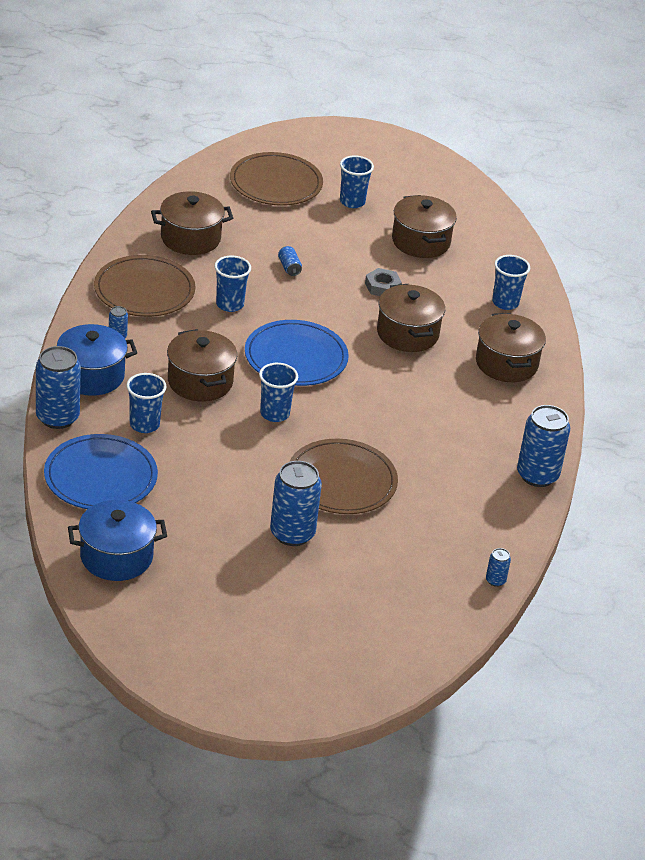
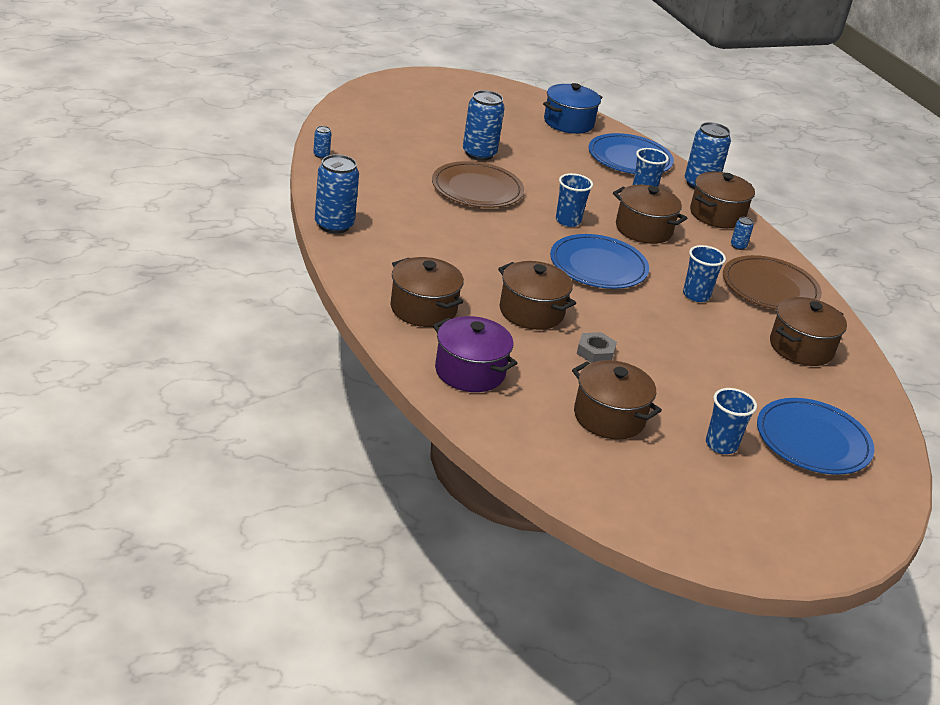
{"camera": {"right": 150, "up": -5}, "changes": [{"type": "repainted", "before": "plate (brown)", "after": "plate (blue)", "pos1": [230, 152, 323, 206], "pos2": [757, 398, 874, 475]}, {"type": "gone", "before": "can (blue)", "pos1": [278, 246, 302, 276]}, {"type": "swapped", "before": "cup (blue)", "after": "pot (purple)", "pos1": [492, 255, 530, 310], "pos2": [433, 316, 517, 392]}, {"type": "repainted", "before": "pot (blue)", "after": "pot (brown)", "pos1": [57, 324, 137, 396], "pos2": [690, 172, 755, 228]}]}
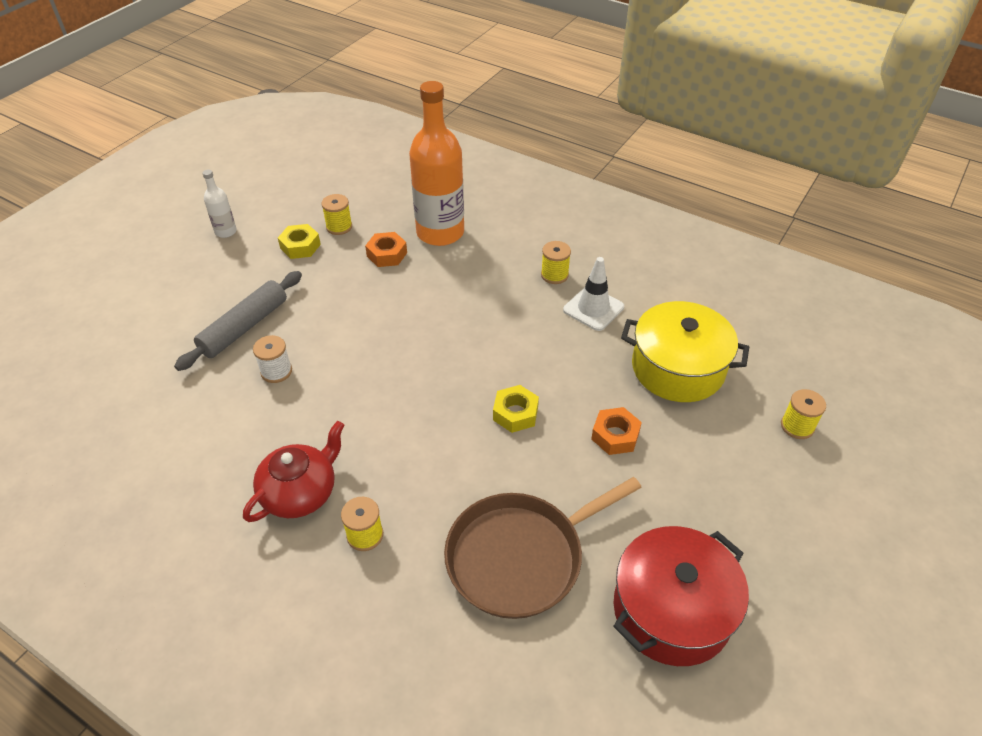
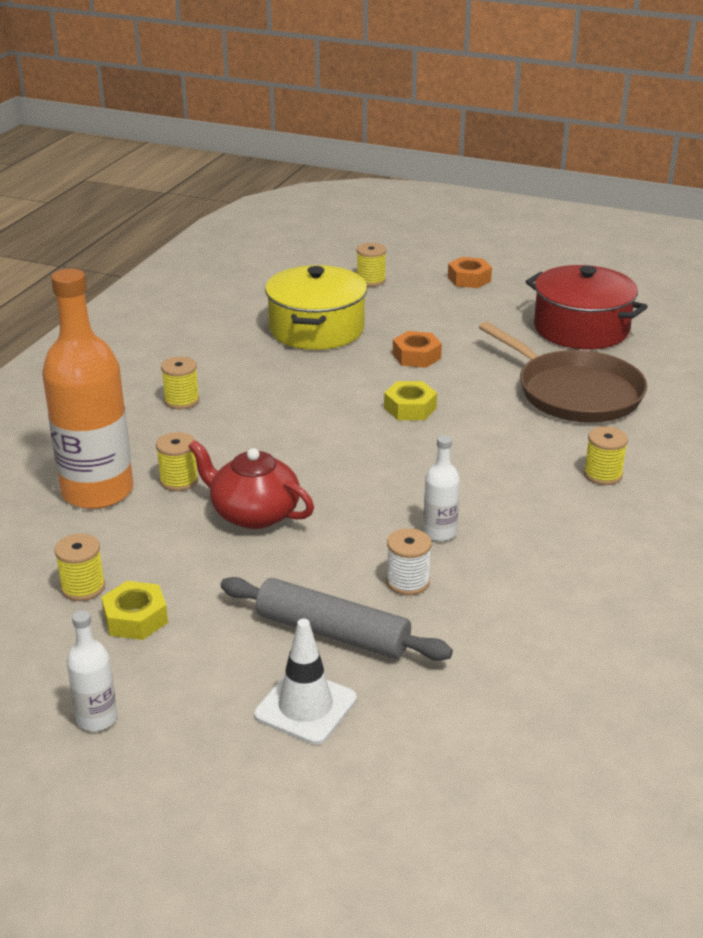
{"camera": {"right": -100, "up": -15}, "changes": [{"type": "shifted", "before": "nut (orange)", "pos1": [365, 232, 407, 267], "pos2": [448, 257, 492, 288]}, {"type": "shifted", "before": "traffic cone (white)", "pos1": [563, 257, 624, 331], "pos2": [254, 619, 357, 745]}, {"type": "shifted", "before": "teapot (red)", "pos1": [243, 421, 345, 522], "pos2": [188, 440, 314, 529]}, {"type": "new", "after": "spool (yellow)", "pos2": [156, 432, 199, 491]}, {"type": "new", "after": "bottle (white)", "pos2": [423, 435, 460, 541]}]}
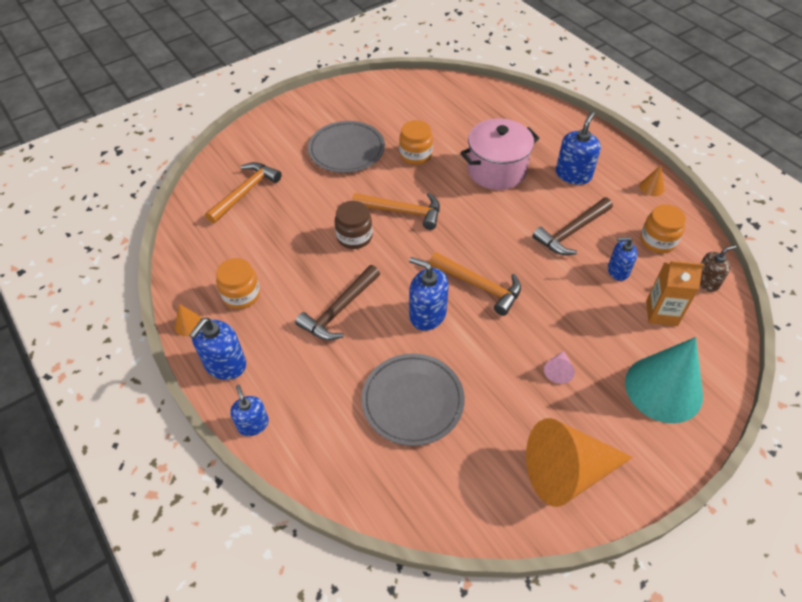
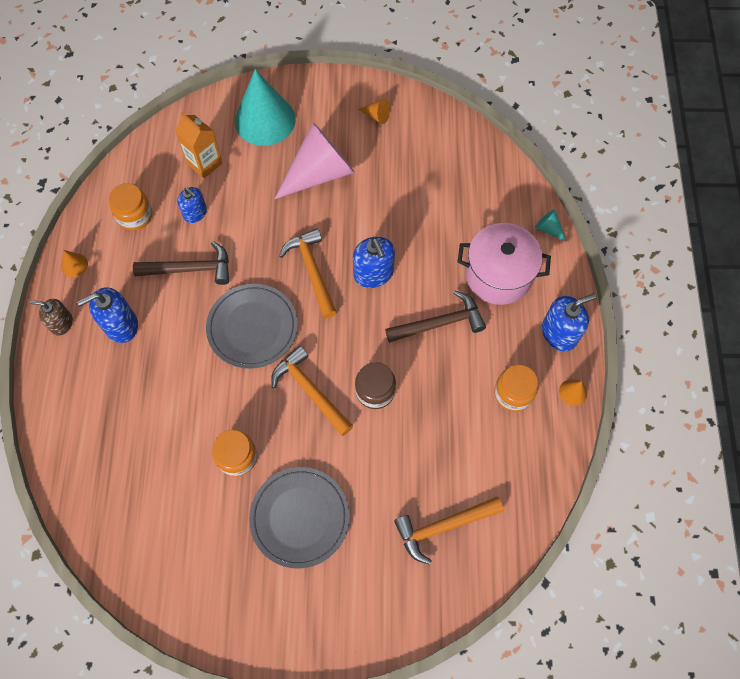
{"camera": {"right": -145, "up": 15}, "changes": [{"type": "shifted", "before": "pot (pink)", "pos1": [460, 119, 540, 190], "pos2": [458, 223, 551, 305]}, {"type": "shifted", "before": "soap dispenser (brown)", "pos1": [700, 245, 736, 292], "pos2": [30, 299, 73, 336]}, {"type": "scaled", "before": "cone (pink)", "pos1": [544, 351, 575, 384], "pos2": [275, 122, 355, 199], "scale": 2.49}, {"type": "shifted", "before": "plate (grey)", "pos1": [362, 353, 465, 446], "pos2": [206, 284, 298, 369]}, {"type": "gone", "before": "soap dispenser (blue)", "pos1": [230, 385, 269, 436]}, {"type": "scaled", "before": "cone (orange)", "pos1": [526, 418, 633, 507], "pos2": [358, 99, 390, 124], "scale": 0.4}, {"type": "new", "after": "cone (turquoise)", "pos2": [535, 209, 567, 242]}]}
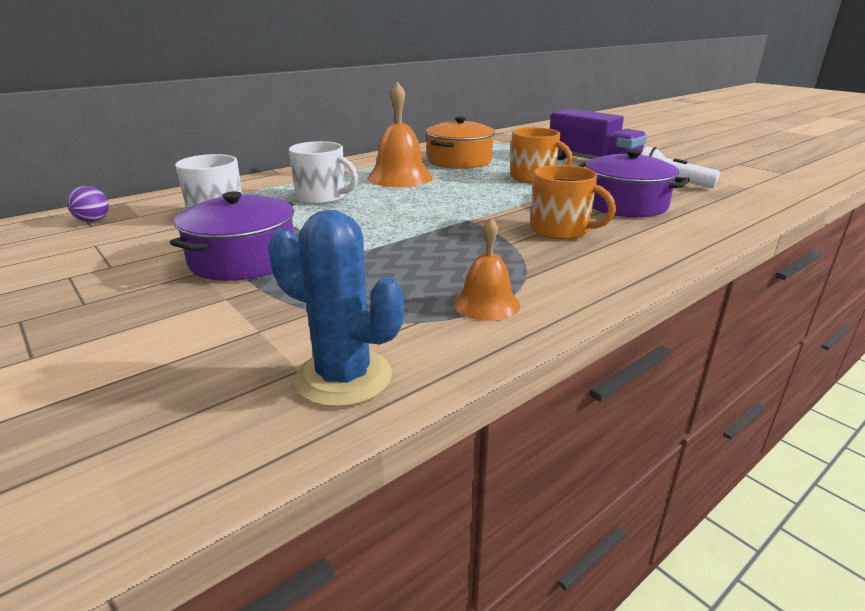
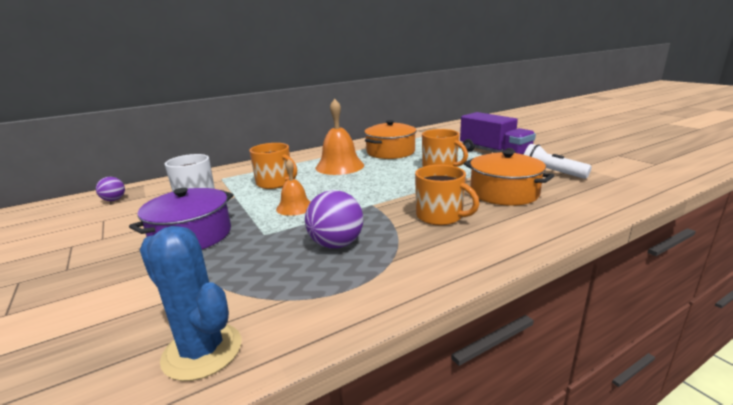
{"camera": {"right": 10, "up": -5}, "changes": [{"type": "repainted", "before": "mug (white)", "after": "mug (orange)", "pos1": [289, 141, 358, 205], "pos2": [249, 143, 297, 189]}, {"type": "repainted", "before": "pot (purple)", "after": "pot (orange)", "pos1": [578, 149, 690, 217], "pos2": [464, 150, 554, 206]}, {"type": "shifted", "before": "bell (orange)", "pos1": [453, 217, 520, 321], "pos2": [276, 159, 310, 216]}, {"type": "new", "after": "ball (purple)", "pos2": [305, 190, 363, 248]}]}
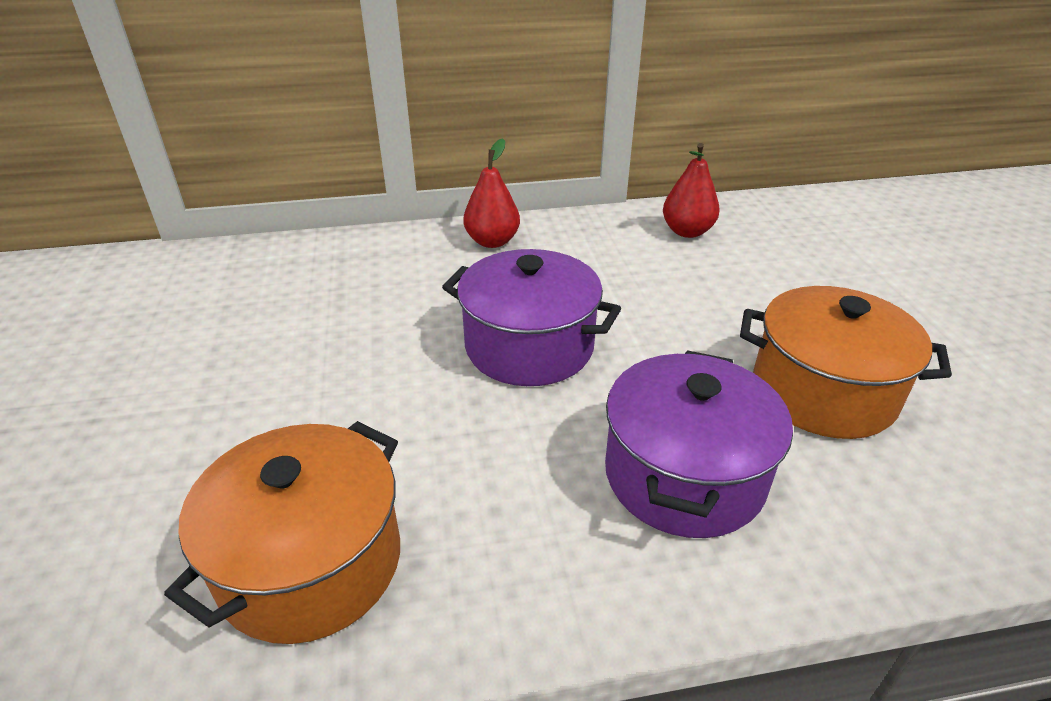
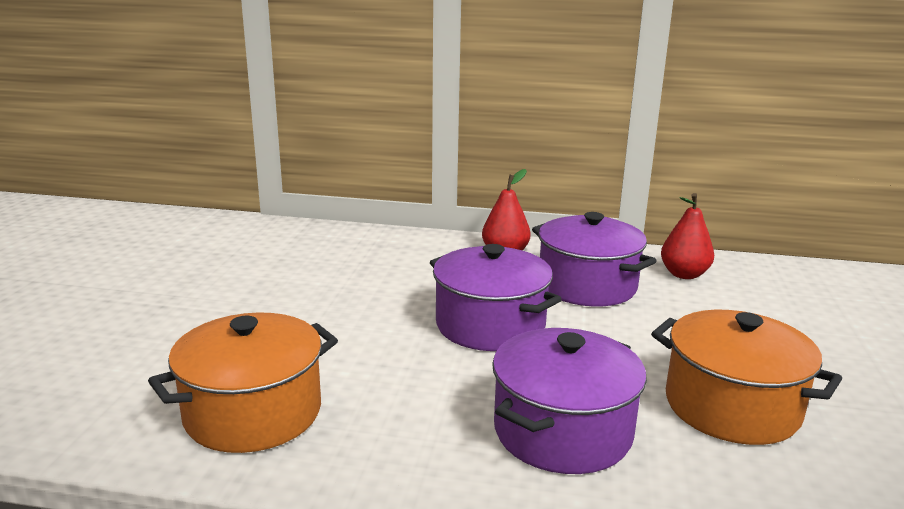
{"camera": {"right": 20, "up": -15}, "changes": [{"type": "new", "after": "pot (purple)", "pos2": [532, 212, 656, 307]}]}
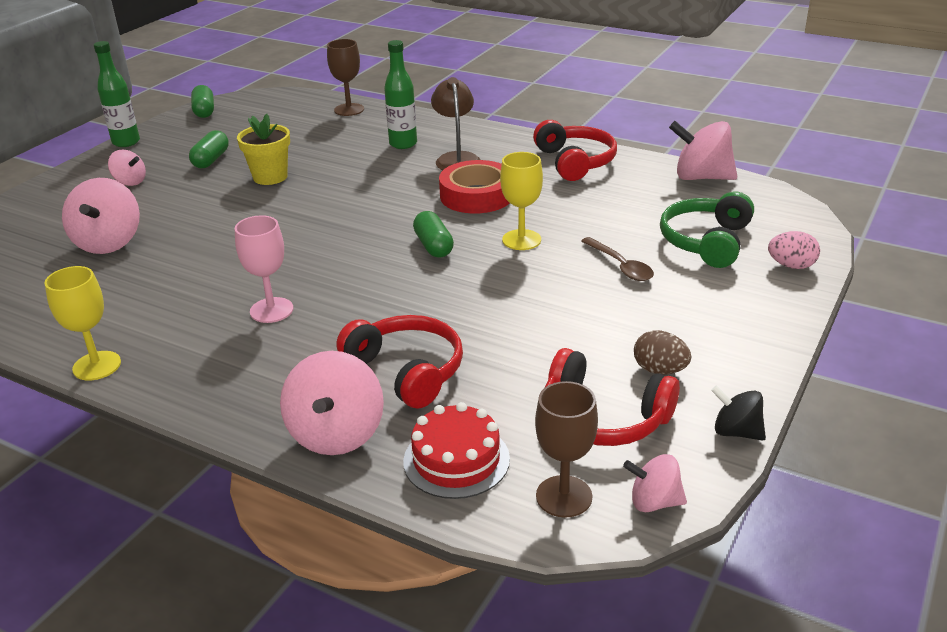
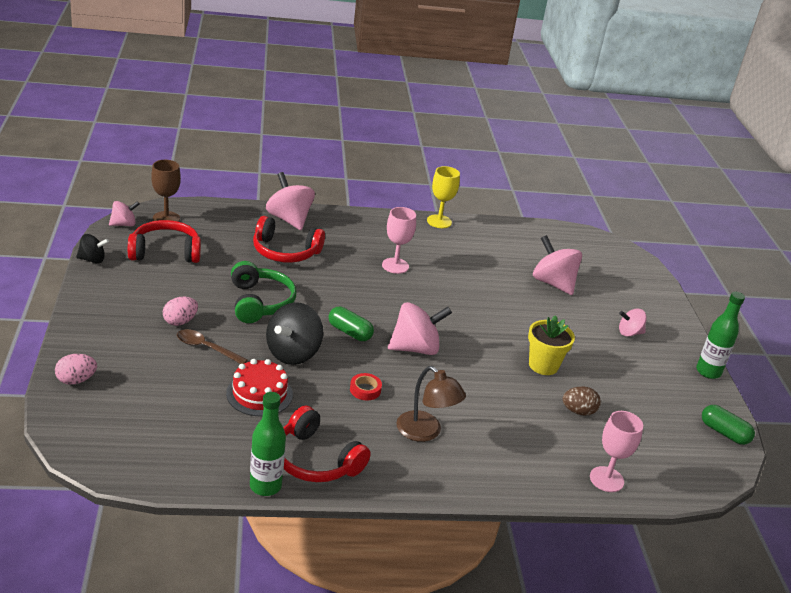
{"camera": {"right": 140, "up": 0}, "changes": [{"type": "repainted", "before": "goblet (brown)", "after": "goblet (pink)", "pos1": [327, 39, 364, 116], "pos2": [590, 411, 643, 492]}, {"type": "shifted", "before": "bottle (green)", "pos1": [384, 40, 417, 149], "pos2": [250, 392, 286, 496]}, {"type": "shifted", "before": "spinning top (pink)", "pos1": [669, 121, 737, 180], "pos2": [388, 302, 452, 355]}, {"type": "gone", "before": "capsule (green)", "pos1": [189, 130, 229, 168]}, {"type": "swapped", "before": "goblet (yellow)", "after": "spinning top (black)", "pos1": [500, 152, 543, 250], "pos2": [266, 302, 323, 365]}, {"type": "scaled", "before": "tape (red)", "pos1": [439, 160, 510, 214], "pos2": [350, 373, 382, 401], "scale": 0.47}, {"type": "shifted", "before": "headphones (green)", "pos1": [660, 191, 754, 268], "pos2": [231, 261, 296, 323]}, {"type": "shifted", "before": "egg (brown)", "pos1": [634, 330, 691, 375], "pos2": [563, 387, 601, 416]}, {"type": "shifted", "before": "cake (red)", "pos1": [403, 402, 510, 499], "pos2": [226, 359, 293, 416]}, {"type": "new", "after": "egg (pink)", "pos2": [163, 297, 198, 326]}]}
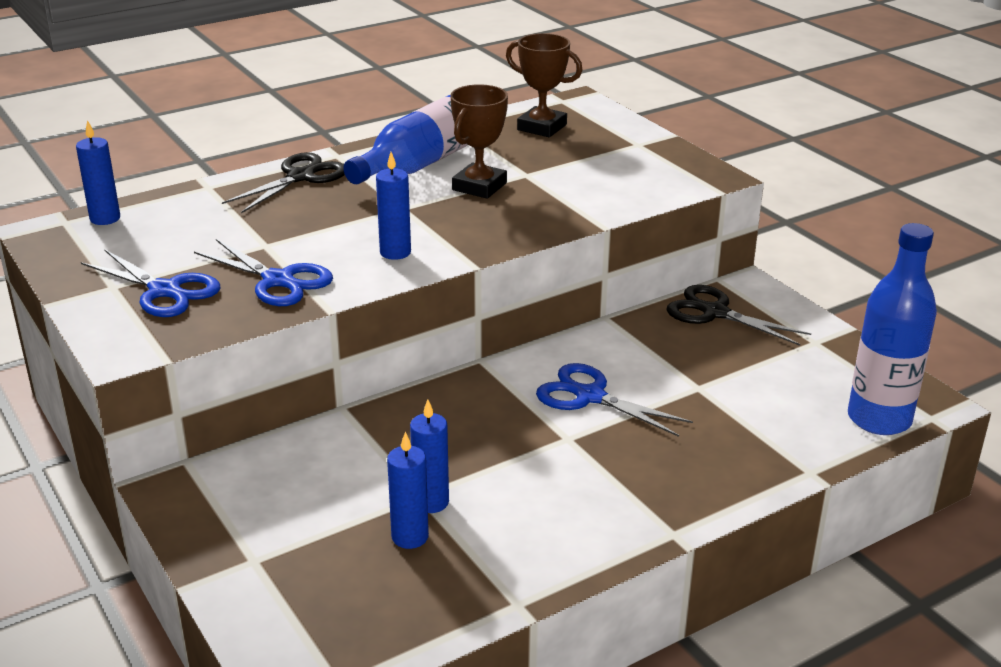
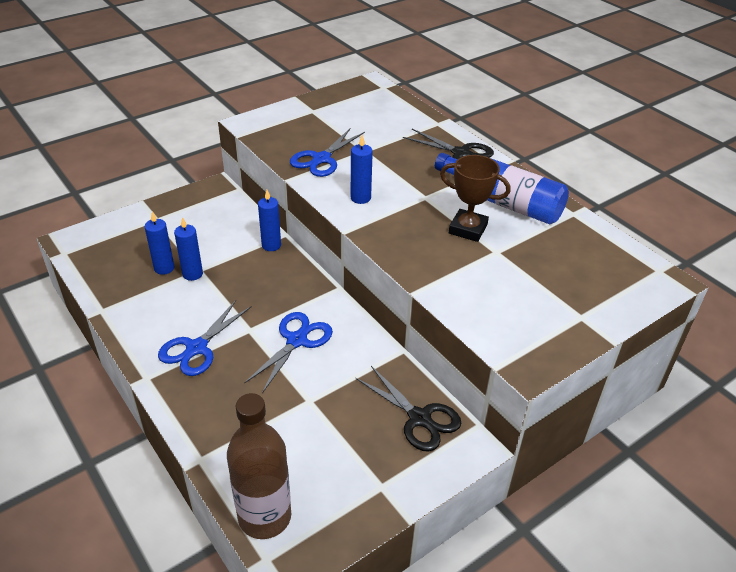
{"camera": {"right": 85, "up": 10}, "changes": [{"type": "gone", "before": "trophy (brown)", "pos1": [506, 33, 583, 137]}, {"type": "shifted", "before": "candle (blue)", "pos1": [76, 120, 120, 225], "pos2": [258, 190, 281, 251]}, {"type": "repainted", "before": "bottle (blue)", "after": "bottle (brown)", "pos1": [848, 223, 937, 435], "pos2": [227, 393, 291, 539]}, {"type": "shifted", "before": "scissors (blue)", "pos1": [81, 249, 220, 317], "pos2": [158, 300, 252, 376]}, {"type": "rotated", "before": "scissors (black)", "pos1": [667, 285, 811, 346], "pos2": [356, 366, 461, 452], "turn": 105}]}
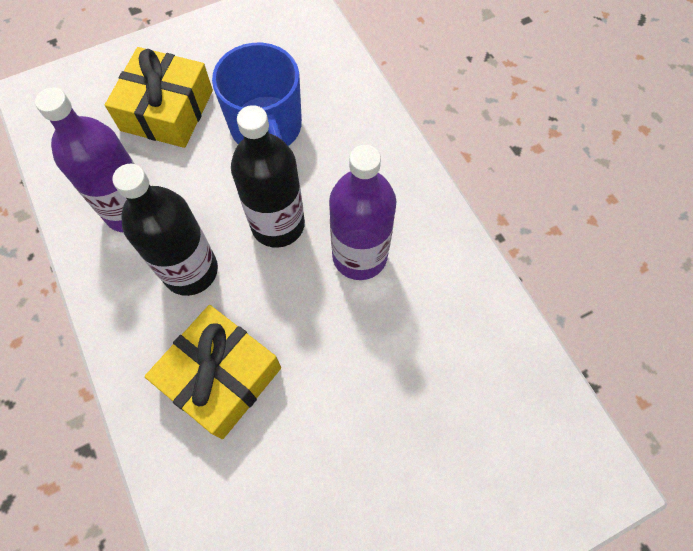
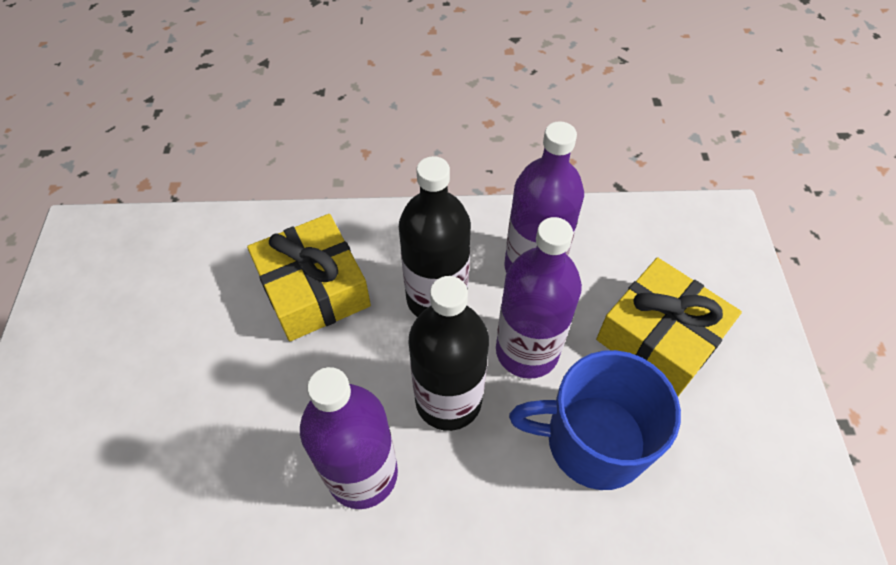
{"camera": {"right": 115, "up": -10}, "changes": [{"type": "new", "after": "bottle (purple)", "pos2": [496, 217, 582, 379]}]}
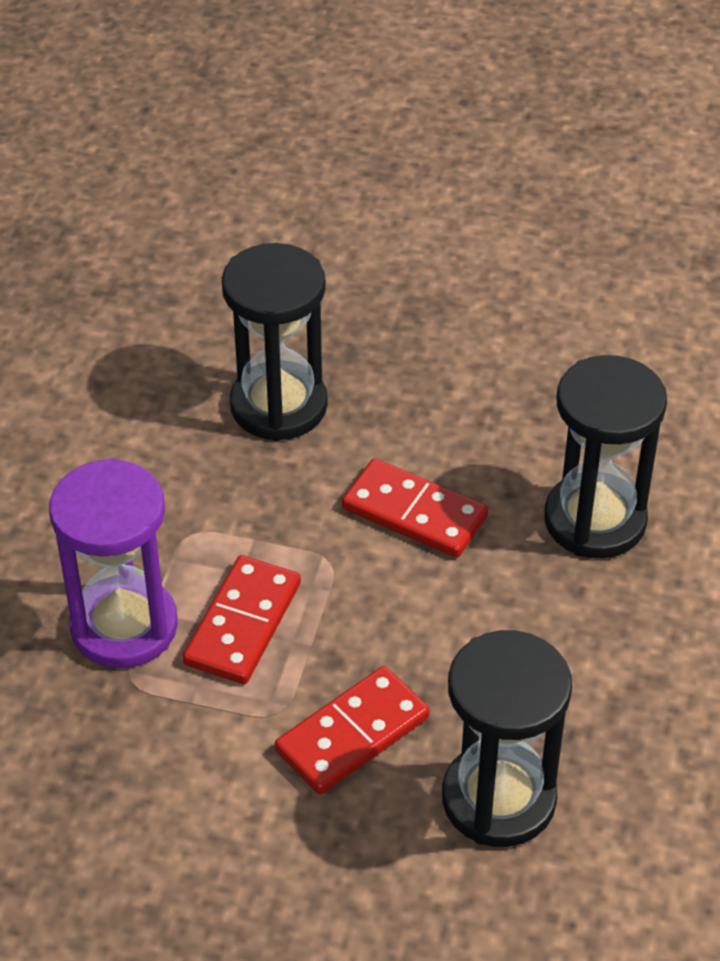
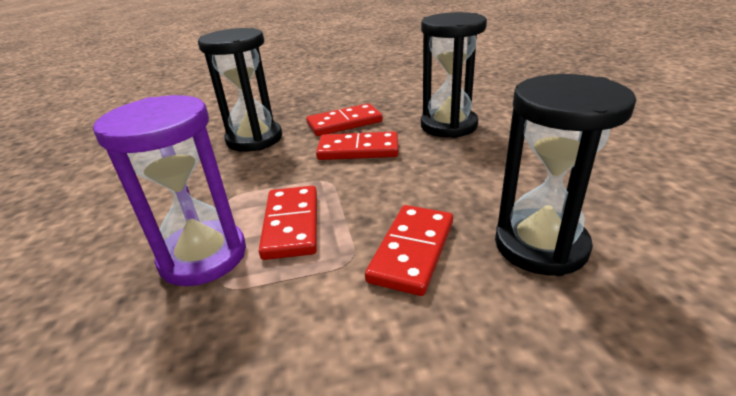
{"camera": {"right": -25, "up": -15}, "changes": [{"type": "new", "after": "domino (red)", "pos2": [306, 103, 383, 136]}]}
